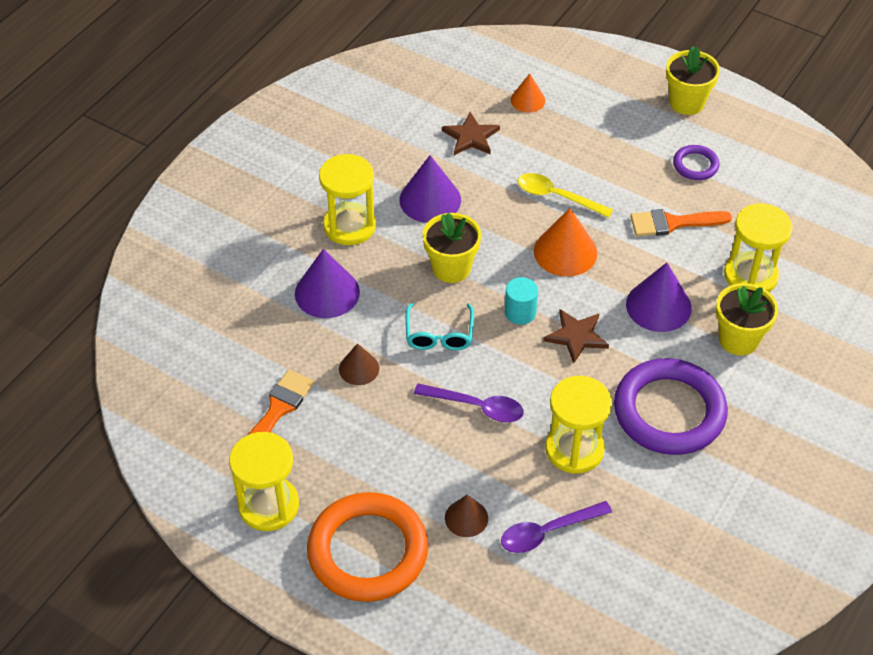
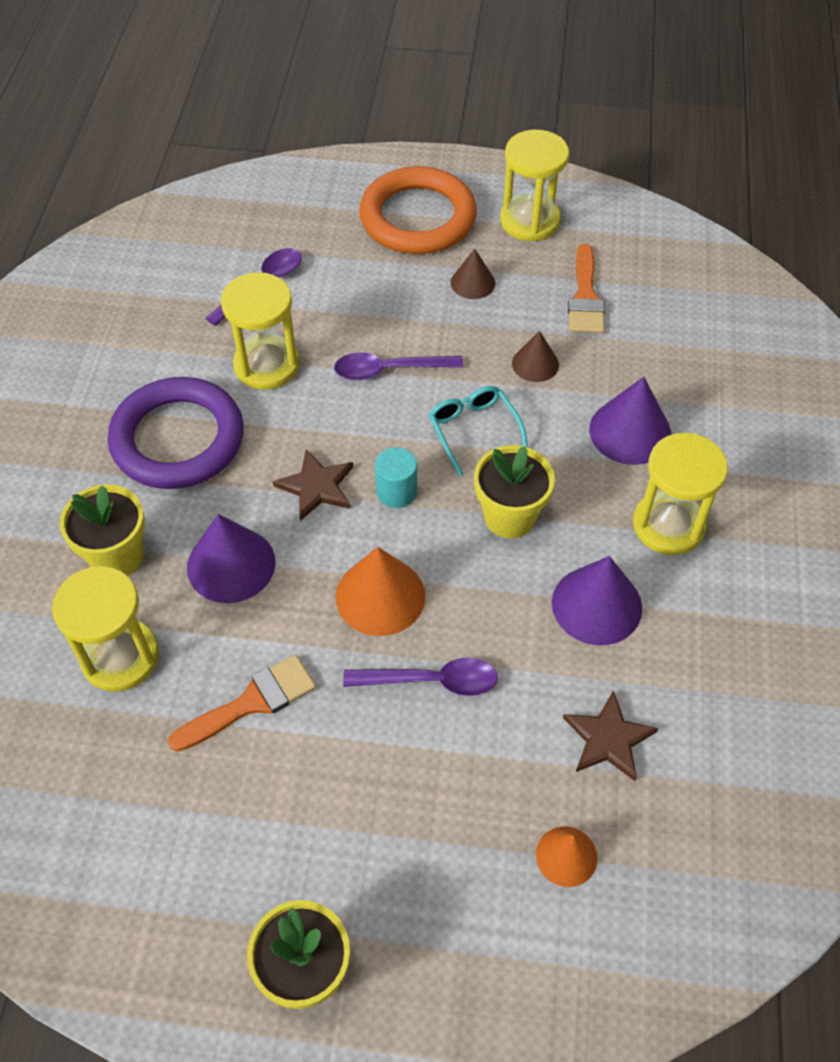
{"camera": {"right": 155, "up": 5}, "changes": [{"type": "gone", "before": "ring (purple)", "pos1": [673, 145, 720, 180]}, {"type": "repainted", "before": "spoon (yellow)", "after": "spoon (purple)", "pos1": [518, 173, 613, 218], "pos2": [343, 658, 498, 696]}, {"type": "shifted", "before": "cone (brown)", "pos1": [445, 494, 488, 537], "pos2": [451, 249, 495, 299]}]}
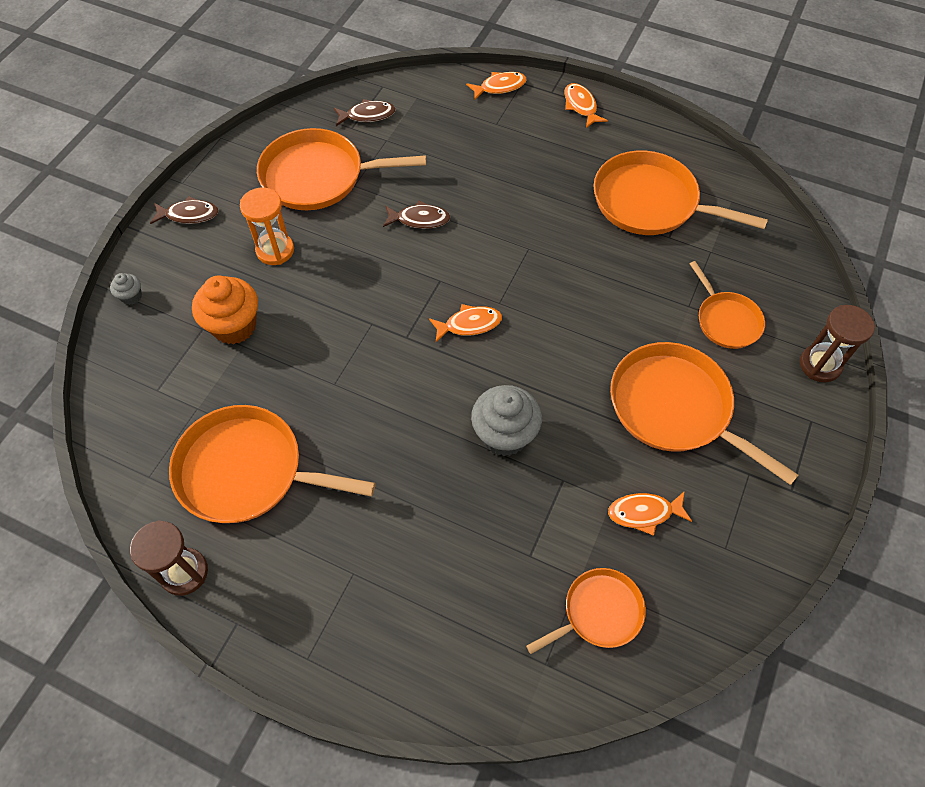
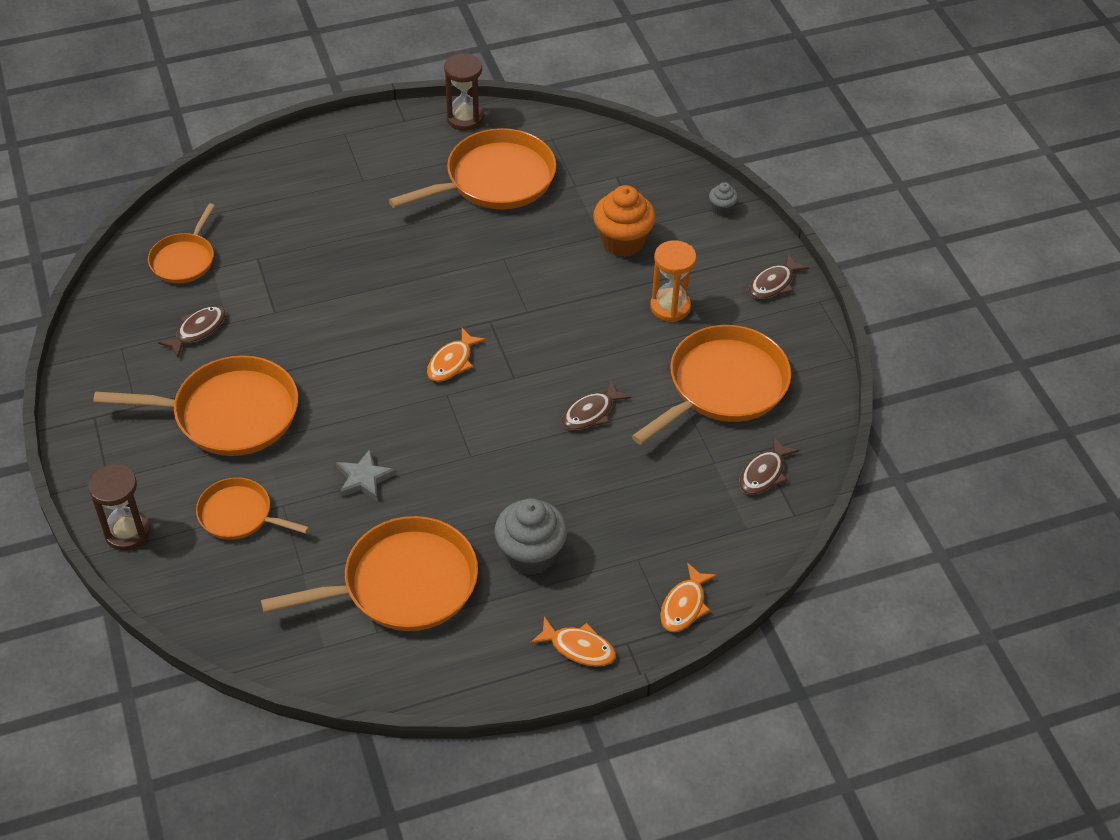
{"camera": {"right": 135, "up": -10}, "changes": [{"type": "shifted", "before": "cupcake (grey)", "pos1": [471, 385, 542, 456], "pos2": [495, 498, 567, 575]}, {"type": "repainted", "before": "fish (orange)", "after": "fish (brown)", "pos1": [608, 491, 692, 536], "pos2": [158, 306, 226, 358]}, {"type": "new", "after": "star (grey)", "pos2": [336, 449, 396, 501]}]}
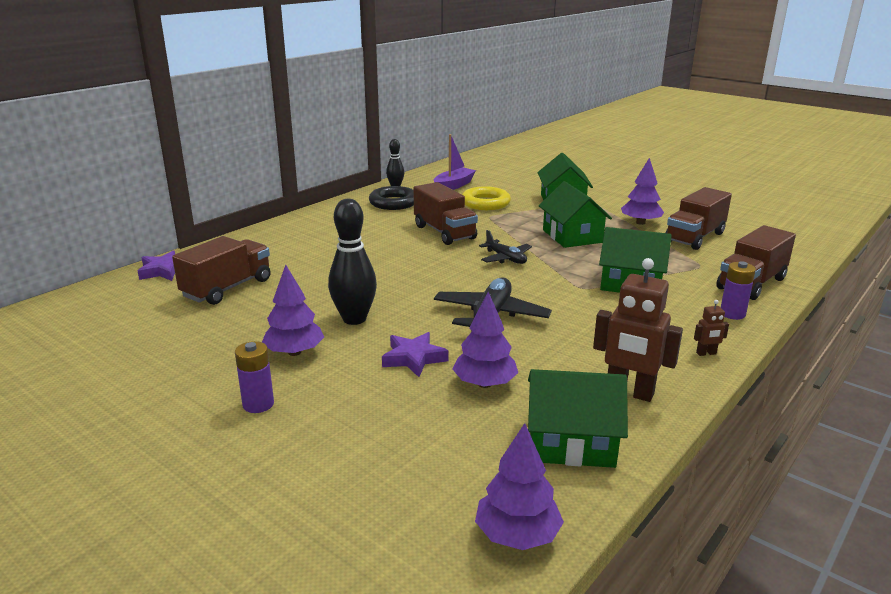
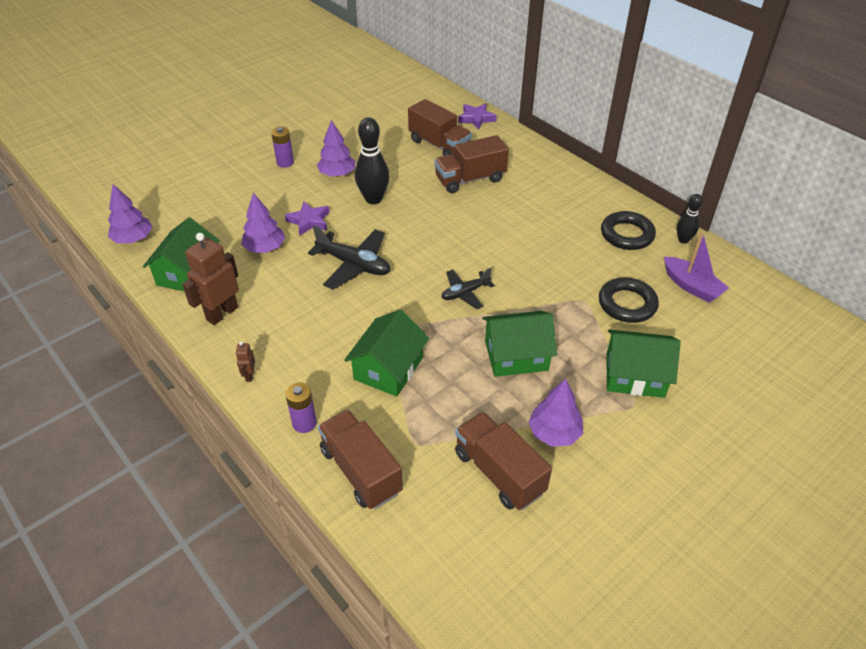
{"camera": {"right": 100, "up": 20}, "changes": [{"type": "shifted", "before": "truck (brown)", "pos1": [413, 182, 478, 245], "pos2": [434, 135, 509, 193]}, {"type": "repainted", "before": "ring (yellow)", "after": "ring (black)", "pos1": [462, 186, 511, 210], "pos2": [599, 277, 659, 323]}]}
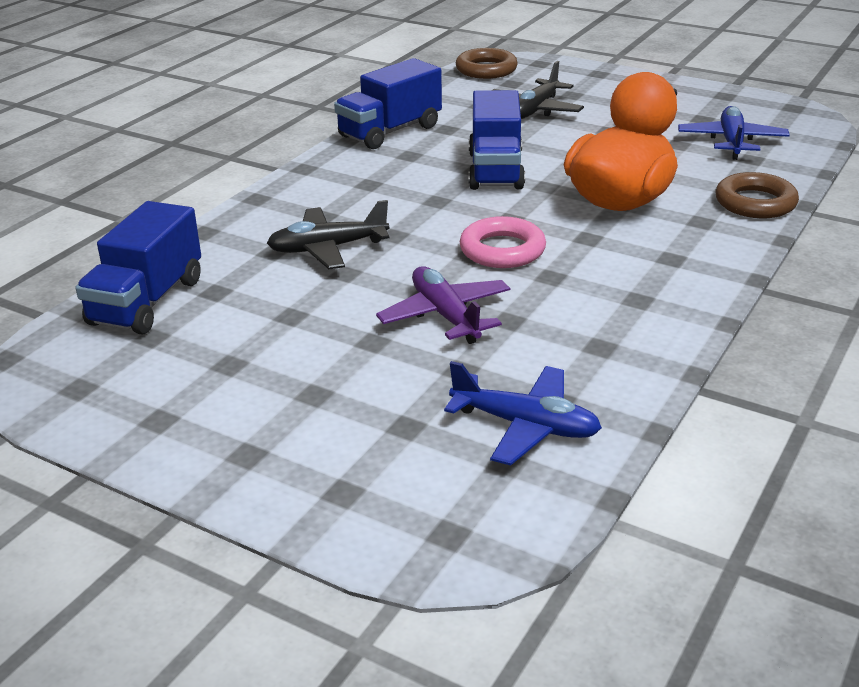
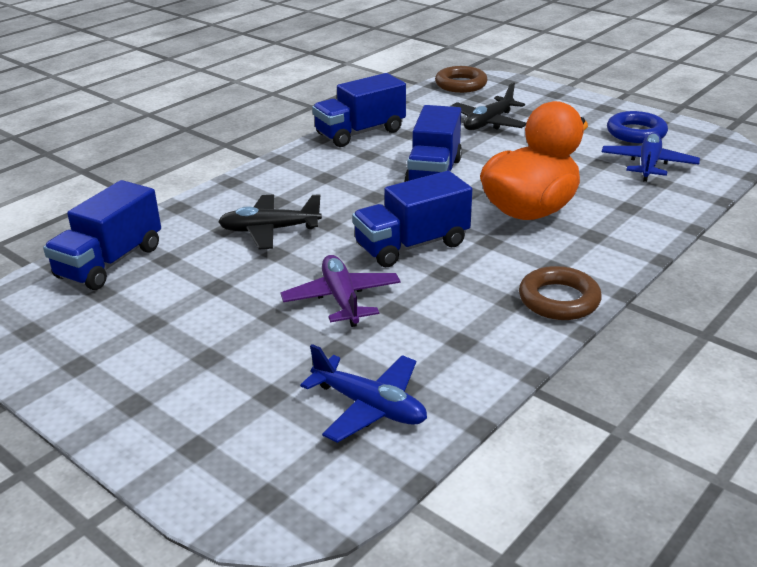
{"camera": {"right": 10, "up": 0}, "changes": [{"type": "shifted", "before": "ring (brown)", "pos1": [716, 172, 799, 218], "pos2": [519, 266, 602, 320]}, {"type": "swapped", "before": "ring (pink)", "after": "truck (blue)", "pos1": [460, 216, 546, 268], "pos2": [352, 171, 472, 267]}, {"type": "new", "after": "ring (blue)", "pos2": [607, 111, 668, 143]}]}
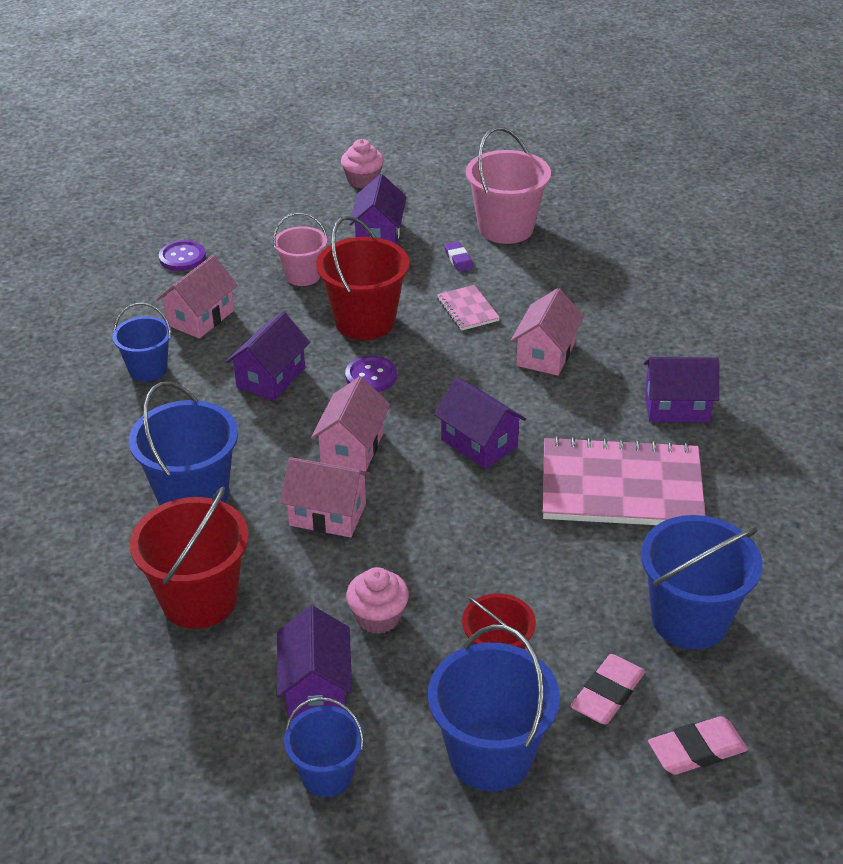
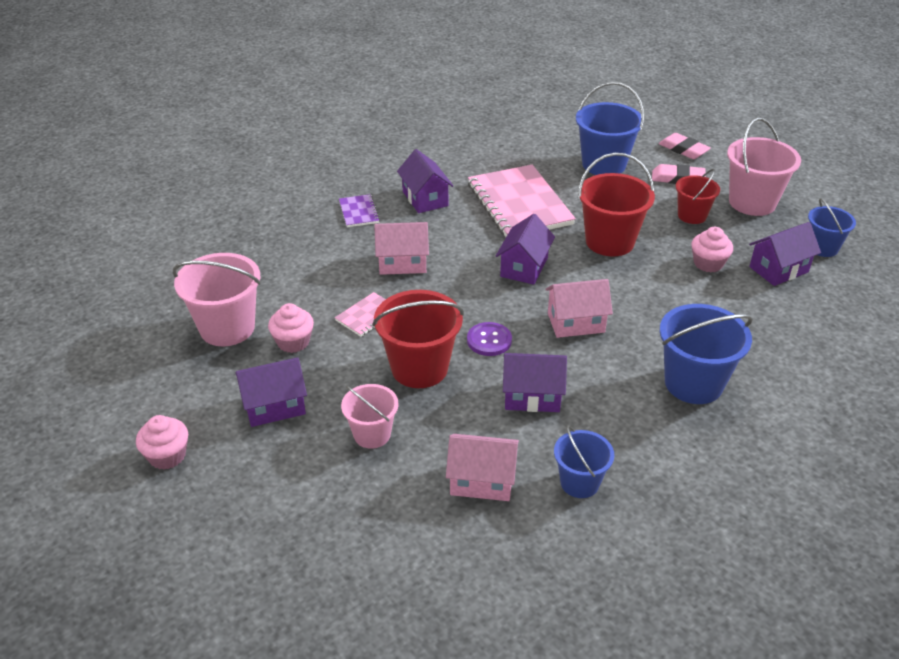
{"camera": {"right": -115, "up": 0}, "changes": [{"type": "gone", "before": "button (purple)", "pos1": [159, 240, 206, 271]}, {"type": "swapped", "before": "eraser (purple)", "after": "cupcake (pink)", "pos1": [444, 241, 473, 272], "pos2": [268, 303, 314, 353]}, {"type": "gone", "before": "house (pink)", "pos1": [280, 457, 370, 537]}, {"type": "shifted", "before": "bucket (red)", "pos1": [130, 487, 249, 629], "pos2": [578, 153, 655, 256]}, {"type": "repainted", "before": "bucket (blue)", "after": "bucket (pink)", "pos1": [428, 624, 560, 791], "pos2": [727, 118, 801, 216]}, {"type": "new", "after": "notebook (purple)", "pos2": [339, 194, 380, 227]}]}
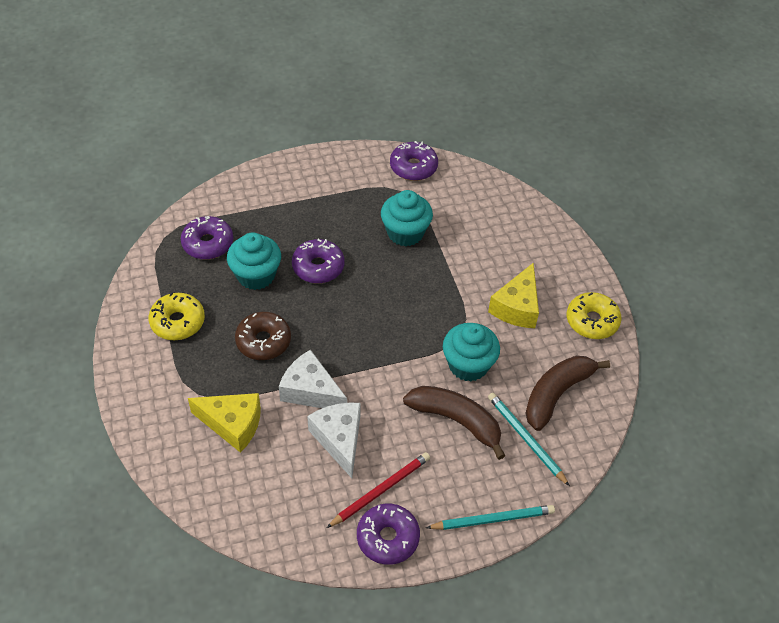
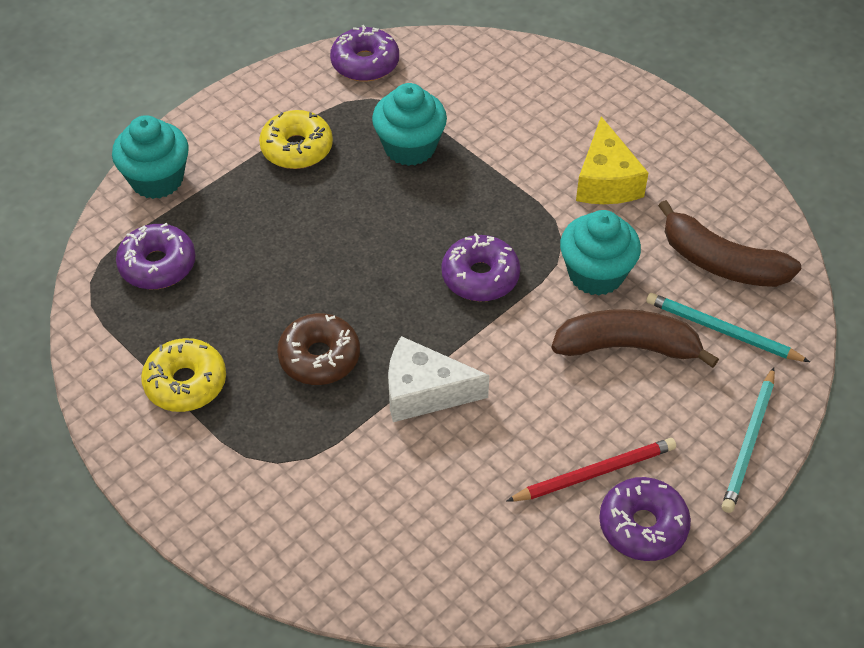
{"camera": {"right": -25, "up": 0}, "changes": [{"type": "shifted", "before": "cupcake (turquoise)", "pos1": [227, 232, 281, 290], "pos2": [112, 115, 189, 199]}, {"type": "shifted", "before": "donut (purple)", "pos1": [292, 239, 344, 283], "pos2": [441, 233, 520, 302]}, {"type": "shifted", "before": "donut (yellow)", "pos1": [567, 292, 622, 339], "pos2": [259, 110, 333, 169]}, {"type": "rotated", "before": "banana (brown)", "pos1": [525, 356, 610, 431], "pos2": [658, 200, 801, 287], "turn": -75}, {"type": "gone", "before": "cheese (yellow)", "pos1": [188, 393, 261, 453]}, {"type": "gone", "before": "cheese (white)", "pos1": [307, 403, 361, 478]}, {"type": "rotated", "before": "pencil (red)", "pos1": [327, 452, 430, 528], "pos2": [506, 438, 676, 502], "turn": 45}, {"type": "rotated", "before": "pencil (turquoise)", "pos1": [426, 505, 555, 530], "pos2": [722, 367, 775, 513], "turn": 150}]}
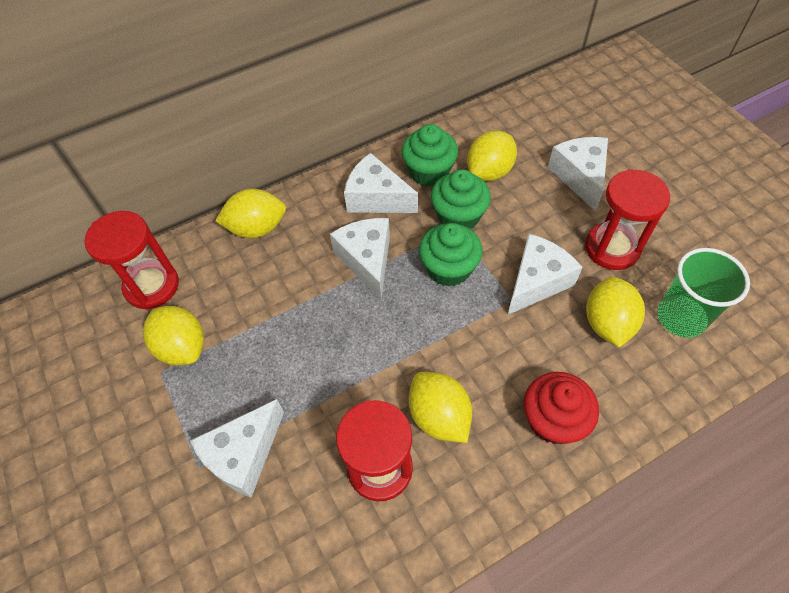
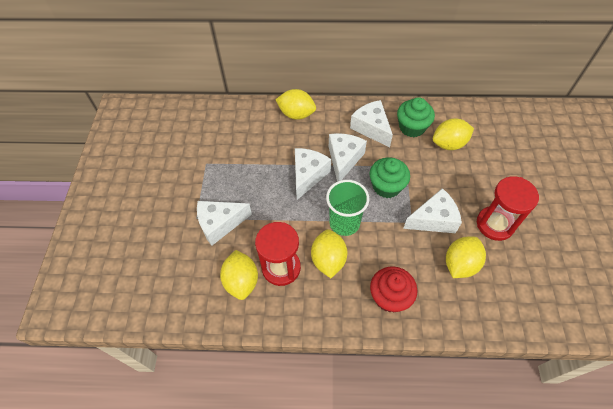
{"camera": {"right": 30, "up": 0}, "changes": [{"type": "shifted", "before": "cheese (white)", "pos1": [548, 137, 608, 211], "pos2": [295, 148, 331, 200]}, {"type": "gone", "before": "cupcake (green)", "pos1": [431, 169, 491, 229]}, {"type": "gone", "before": "hourglass (red)", "pos1": [84, 211, 179, 310]}, {"type": "shifted", "before": "cup (green)", "pos1": [657, 248, 750, 338], "pos2": [326, 180, 369, 236]}, {"type": "shifted", "before": "lemon (yellow)", "pos1": [143, 306, 204, 365], "pos2": [220, 250, 258, 300]}]}
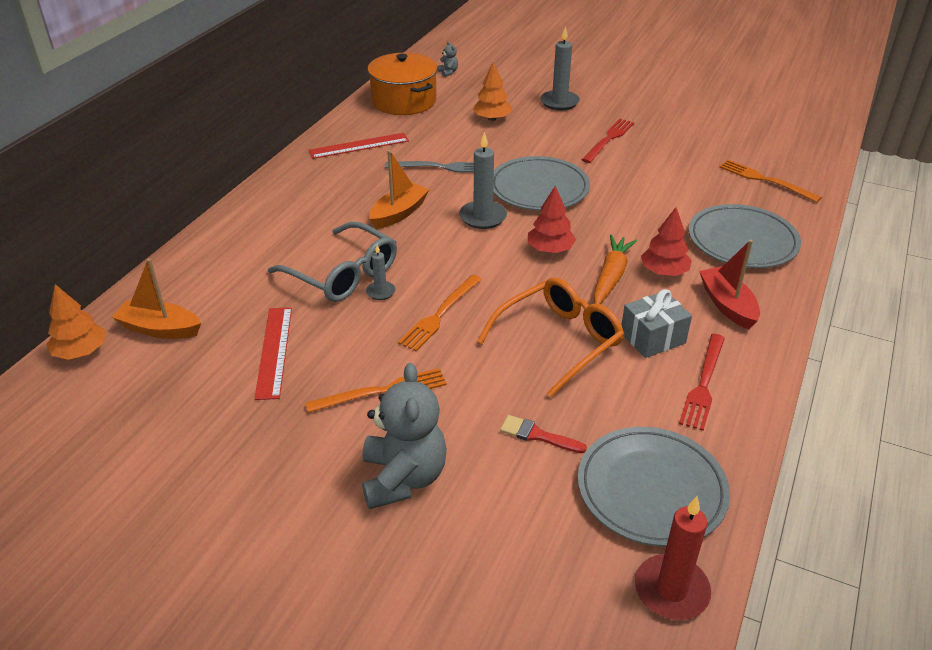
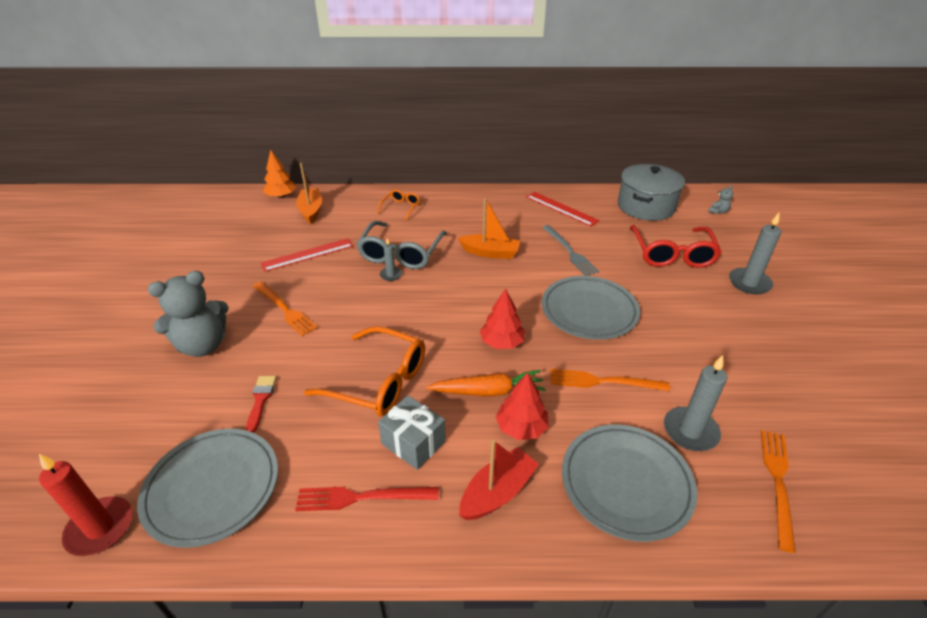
{"camera": {"right": 65, "up": 0}, "changes": [{"type": "repainted", "before": "pot (orange)", "after": "pot (grey)", "pos1": [368, 53, 437, 115], "pos2": [618, 164, 685, 221]}, {"type": "swapped", "before": "tree (orange)", "after": "glasses (red)", "pos1": [473, 62, 511, 121], "pos2": [629, 225, 722, 268]}, {"type": "gone", "before": "fork (red)", "pos1": [582, 119, 634, 163]}, {"type": "shifted", "before": "candle (grey)", "pos1": [459, 132, 507, 229], "pos2": [664, 355, 727, 451]}, {"type": "shifted", "before": "fork (orange)", "pos1": [398, 275, 482, 351], "pos2": [550, 369, 670, 391]}, {"type": "new", "after": "glasses (orange)", "pos2": [377, 189, 420, 220]}]}
